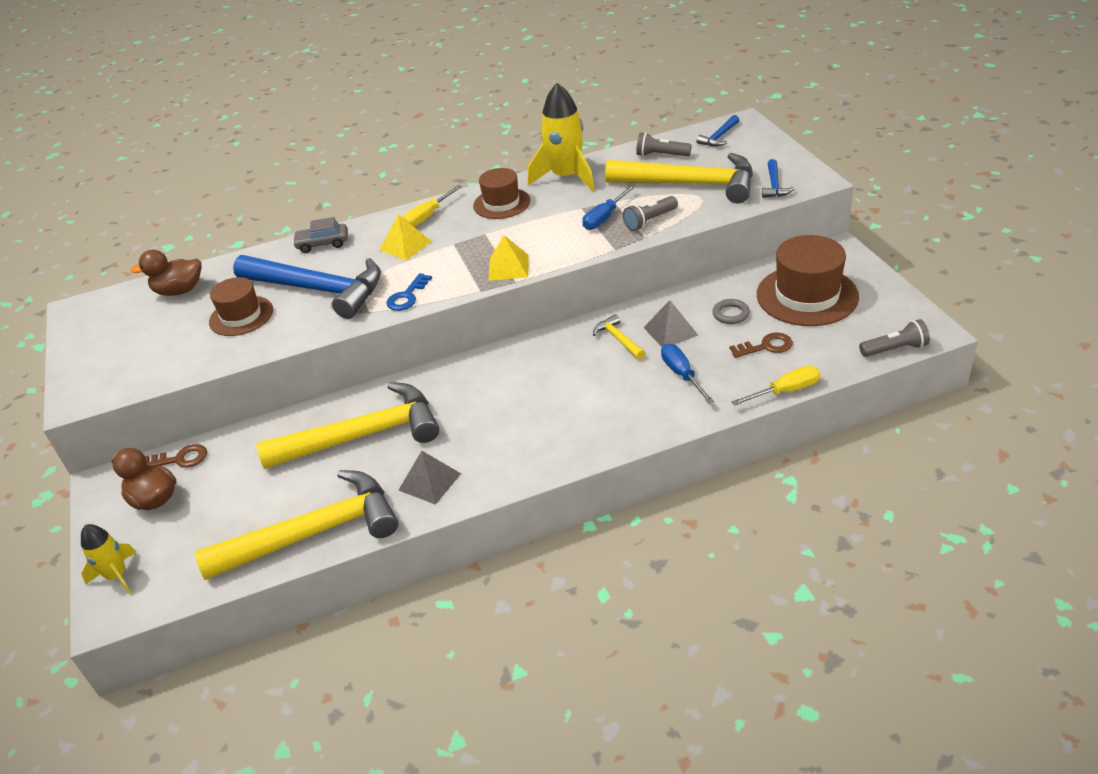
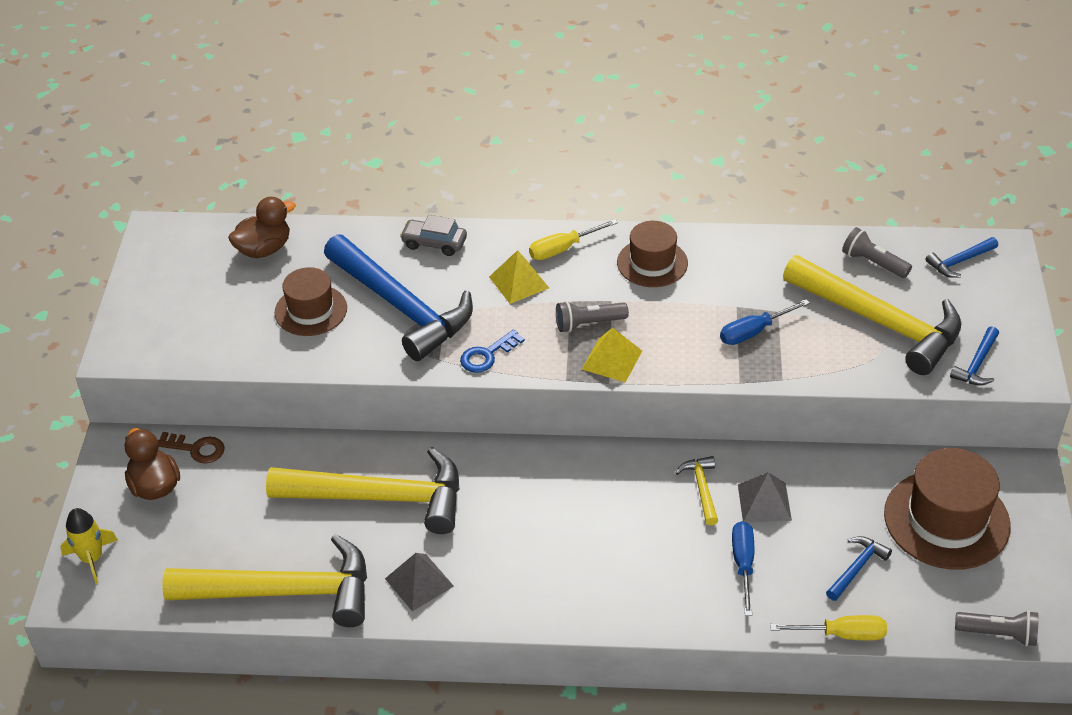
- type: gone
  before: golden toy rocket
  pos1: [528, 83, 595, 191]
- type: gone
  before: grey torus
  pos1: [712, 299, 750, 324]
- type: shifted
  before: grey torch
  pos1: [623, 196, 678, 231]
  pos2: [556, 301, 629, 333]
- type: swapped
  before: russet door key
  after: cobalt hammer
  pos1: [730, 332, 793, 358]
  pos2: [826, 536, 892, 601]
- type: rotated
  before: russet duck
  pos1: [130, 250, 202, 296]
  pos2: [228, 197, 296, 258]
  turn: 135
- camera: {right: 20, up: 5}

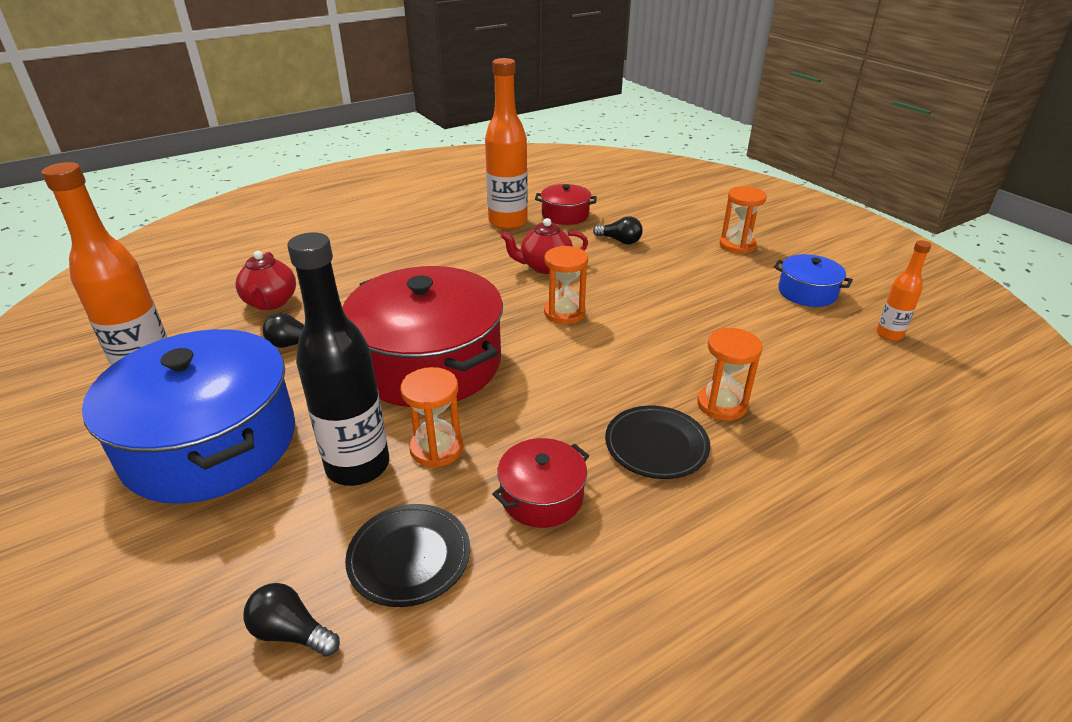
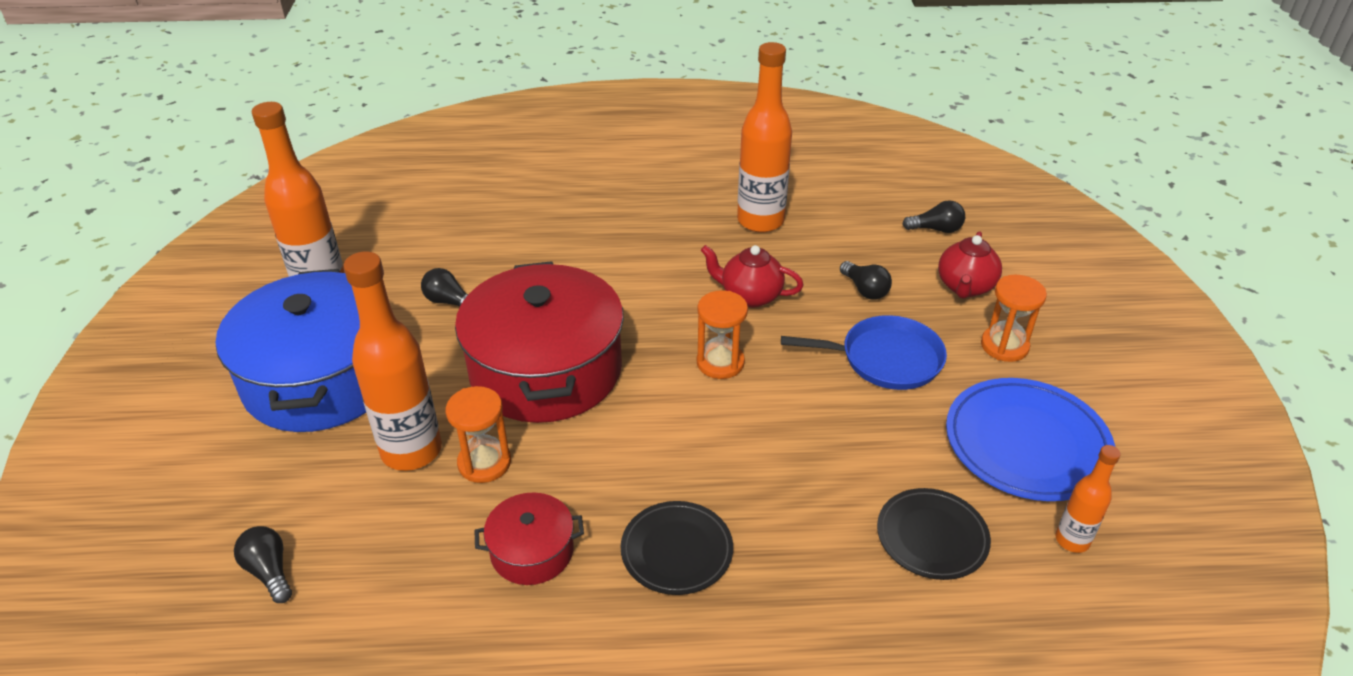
- type: gone
  before: red stockpot
  pos1: [535, 184, 597, 225]
- type: gone
  before: bright orange sandglass
  pos1: [697, 328, 763, 421]
- type: new
  after: cobalt pan
  pos2: [781, 315, 947, 390]
- type: new
  after: ebony bulb
  pos2: [902, 200, 965, 233]
- type: shifted
  before: red tea pot
  pos1: [235, 251, 296, 310]
  pos2: [938, 231, 1002, 299]
- type: shifted
  before: ebony flat dish
  pos1: [345, 504, 470, 607]
  pos2: [877, 488, 991, 580]
- type: swapped
  before: cobalt stockpot
  after: cobalt flat dish
  pos1: [774, 254, 853, 307]
  pos2: [946, 378, 1115, 501]
- type: repainted
  before: ebony flask
  after: bright orange flask
  pos1: [287, 232, 389, 486]
  pos2: [344, 251, 442, 471]
- camera: {right: 30, up: 5}

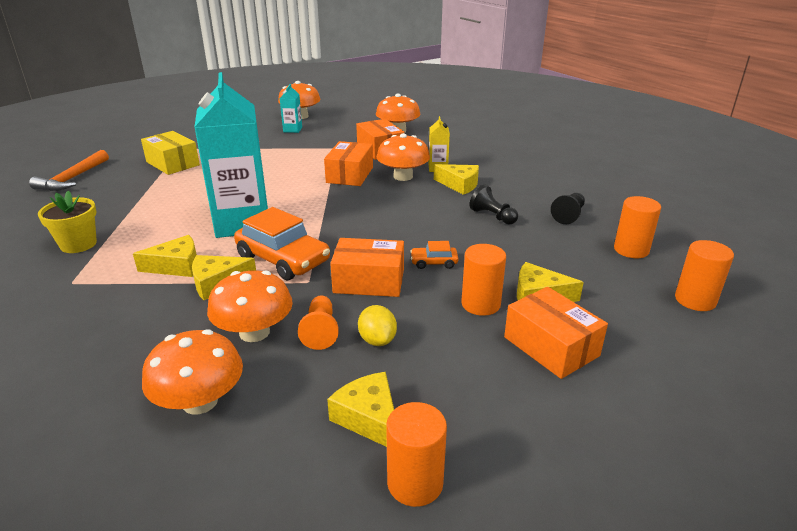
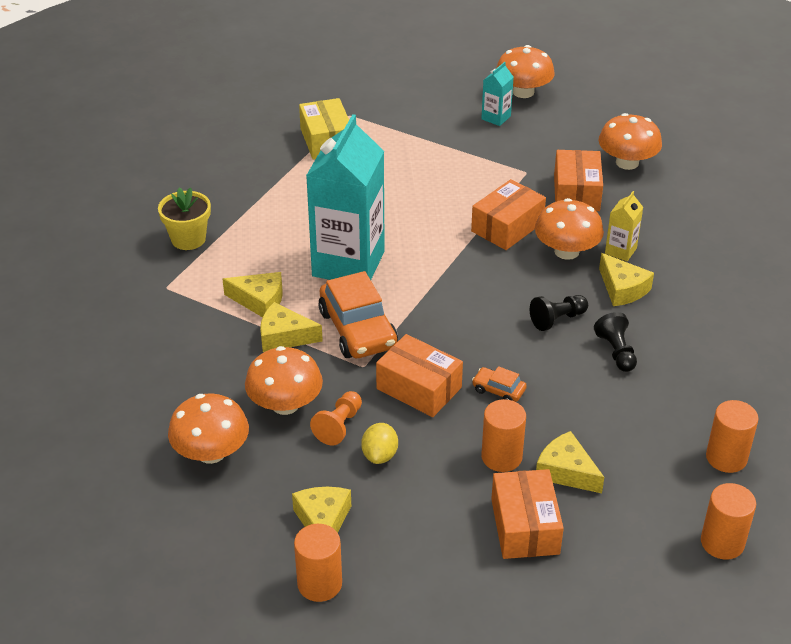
- type: gone
  before: bright orange hammer
  pos1: [29, 150, 109, 191]
- type: shifted
  before: ebony pawn
  pos1: [551, 193, 585, 224]
  pos2: [530, 295, 588, 331]
- camera: {right: 30, up: 10}

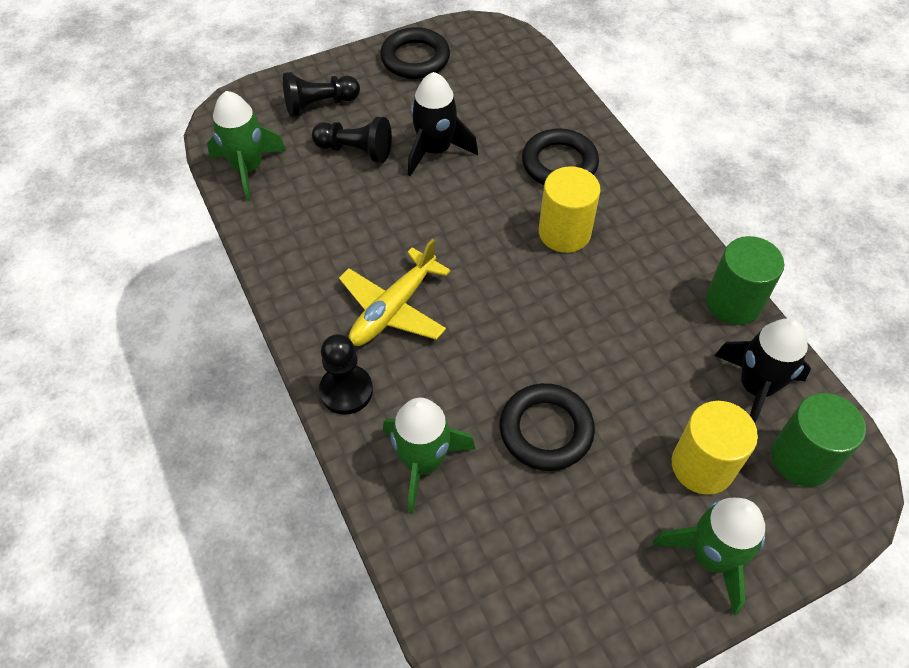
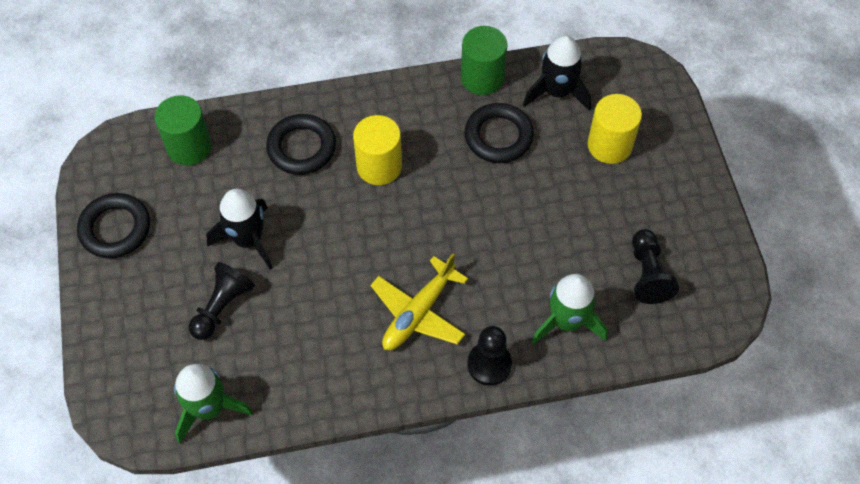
- type: gone
  before: green toy rocket
  pos1: [653, 498, 765, 615]
- type: shifted
  before: ebony pawn
  pos1: [283, 72, 360, 117]
  pos2: [632, 229, 679, 304]
- type: shifted
  before: ebony torus
  pos1: [500, 383, 595, 471]
  pos2: [464, 103, 534, 163]
- type: shifted
  before: green cylinder
  pos1: [771, 393, 866, 487]
  pos2: [155, 95, 212, 165]
- type: rotated
  before: golden plane
  pos1: [339, 239, 451, 346]
  pos2: [370, 253, 468, 350]
  turn: 75
- camera: {right: -75, up: 5}

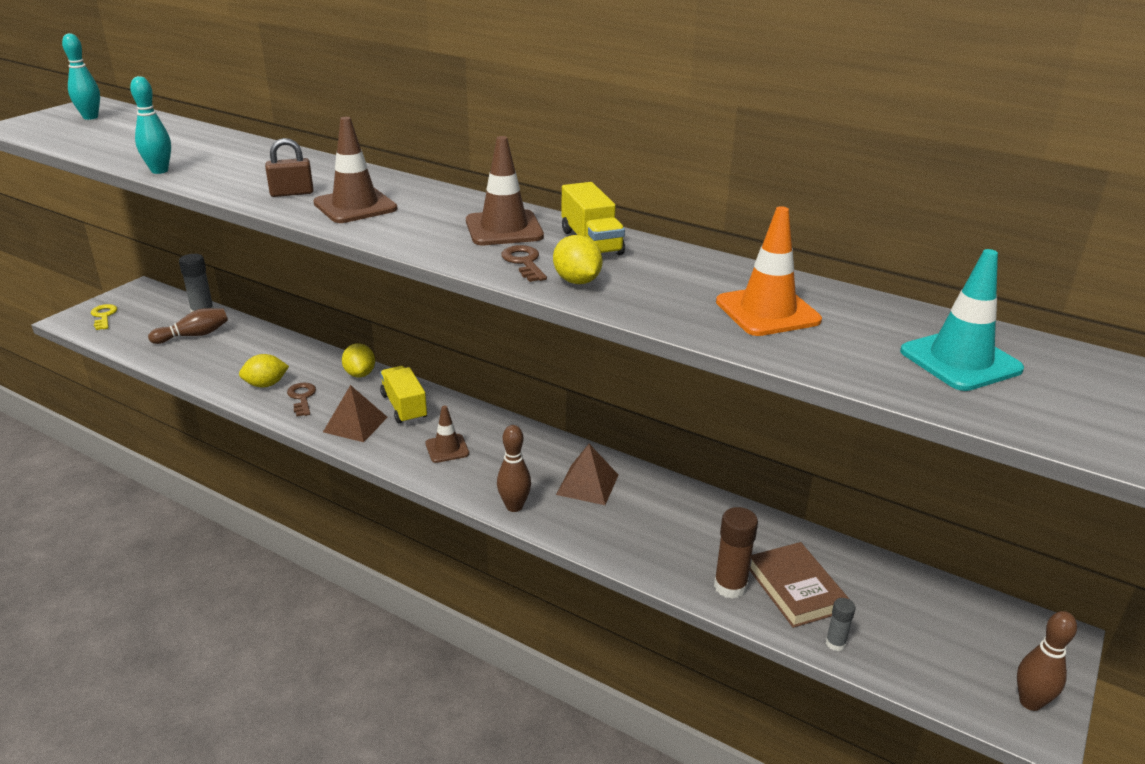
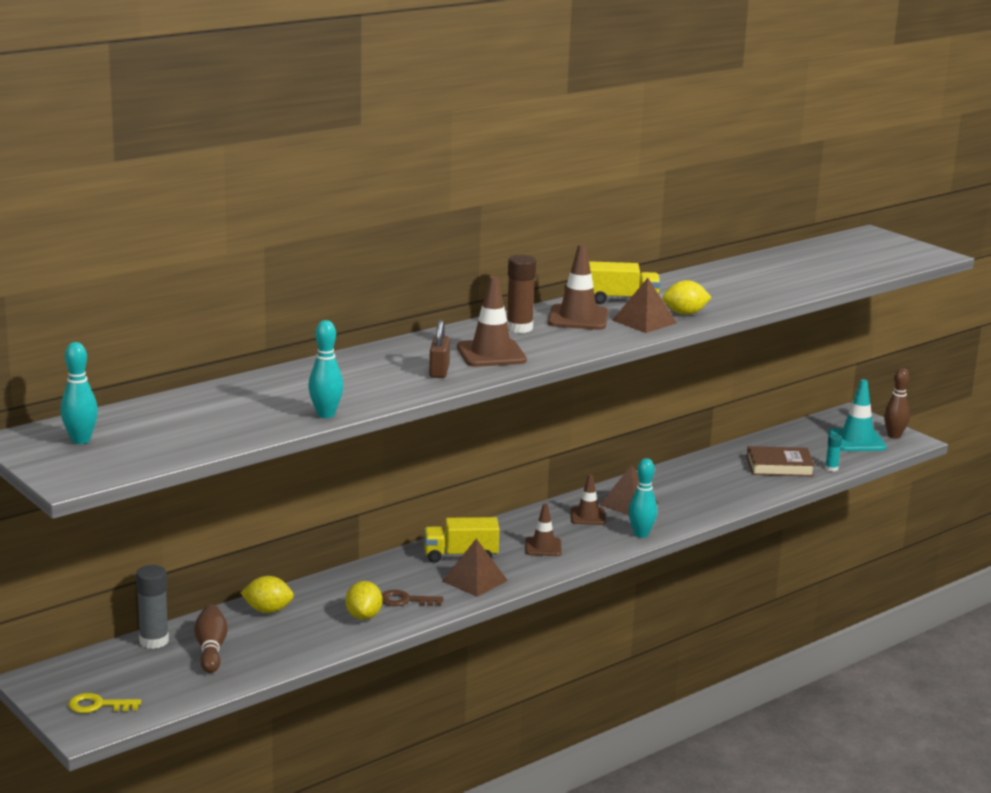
- type: gone
  before: bright orange traffic cone
  pos1: [716, 206, 822, 336]
- type: new
  after: russet traffic cone
  pos2: [571, 474, 606, 525]
- type: shifted
  before: golden citrus fruit
  pos1: [342, 343, 375, 377]
  pos2: [241, 576, 294, 613]
- type: shifted
  before: russet glue stick
  pos1: [714, 507, 758, 599]
  pos2: [507, 255, 536, 333]
- type: shifted
  before: turquoise traffic cone
  pos1: [900, 249, 1024, 391]
  pos2: [828, 379, 887, 451]
- type: swapped
  before: russet door key
  after: russet solid pyramid
  pos1: [501, 245, 547, 282]
  pos2: [612, 278, 677, 333]
- type: repainted
  before: russet skittle
  after: turquoise skittle
  pos1: [497, 425, 531, 512]
  pos2: [628, 458, 657, 538]
- type: repainted
  before: grey glue stick
  after: turquoise glue stick
  pos1: [826, 598, 855, 651]
  pos2: [825, 434, 842, 472]
- camera: {right: -70, up: -10}

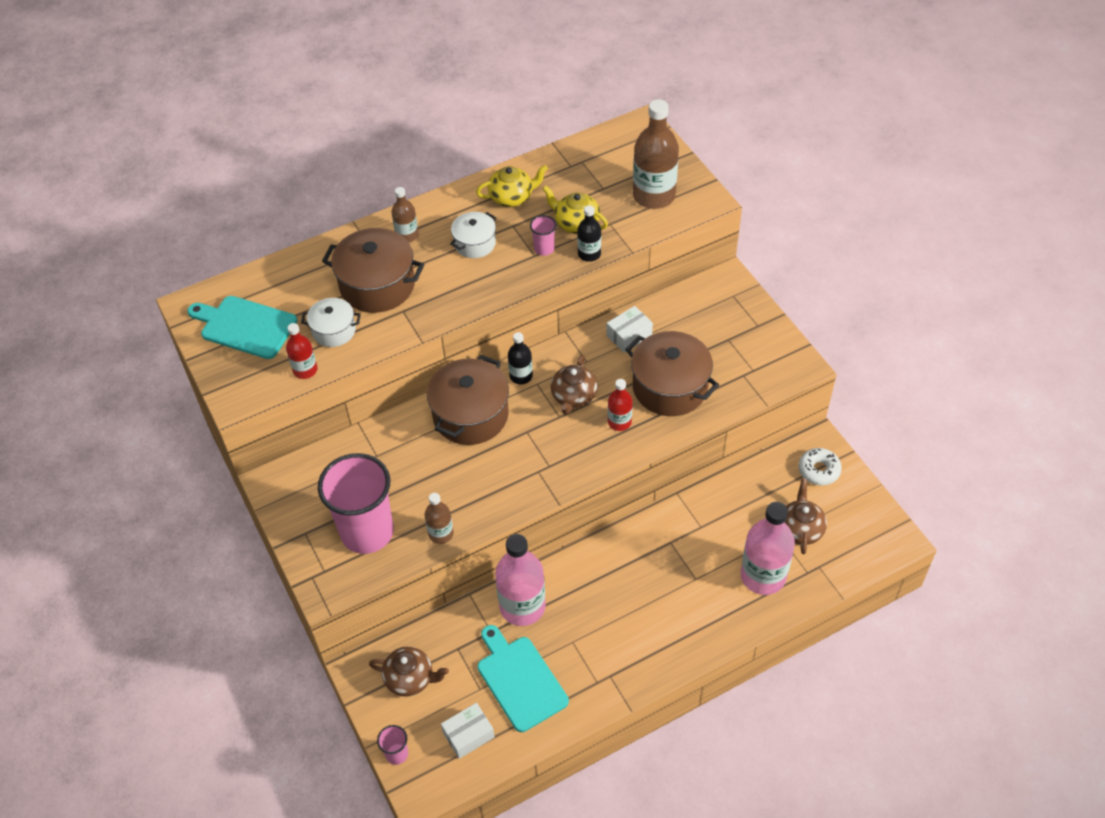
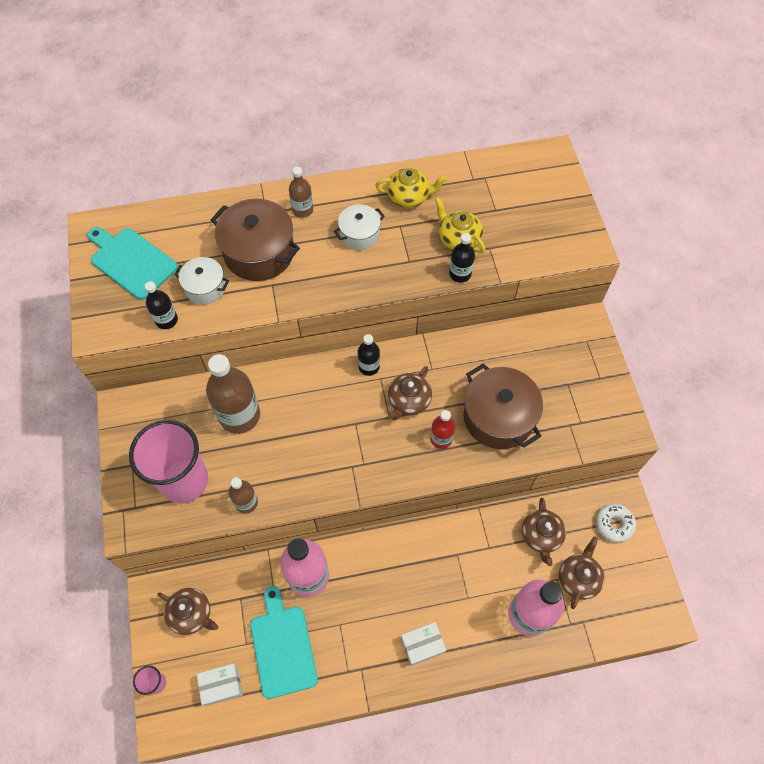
- type: gone
  before: russet stockpot
  pos1: [427, 355, 509, 445]
- type: gone
  before: rose-pink tumbler
  pos1: [530, 215, 557, 256]
- type: new
  after: russet tea pot
  pos2: [522, 498, 566, 566]
- type: shifted
  before: white package
  pos1: [606, 306, 653, 353]
  pos2: [401, 622, 446, 666]
- type: shifted
  before: russet flask
  pos1: [633, 99, 679, 209]
  pos2: [206, 354, 260, 434]
- type: repainted
  before: red flask
  after: ebony flask
  pos1: [286, 323, 318, 379]
  pos2: [145, 281, 178, 329]
- camera: {right: 15, up: 10}

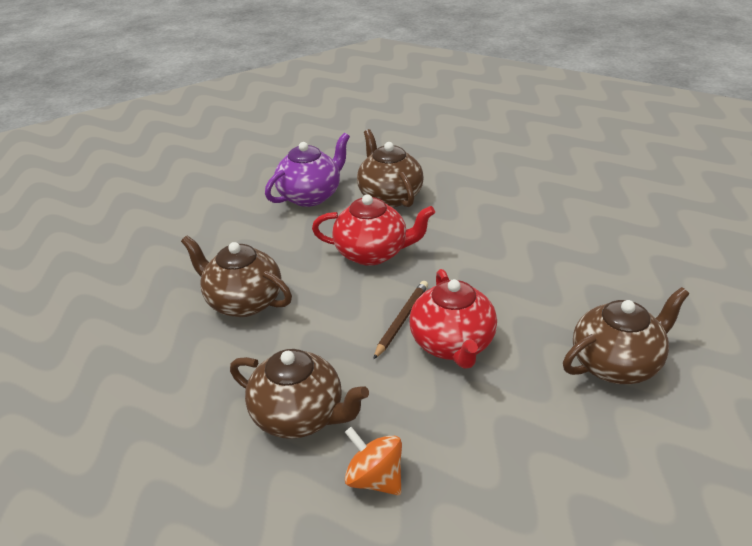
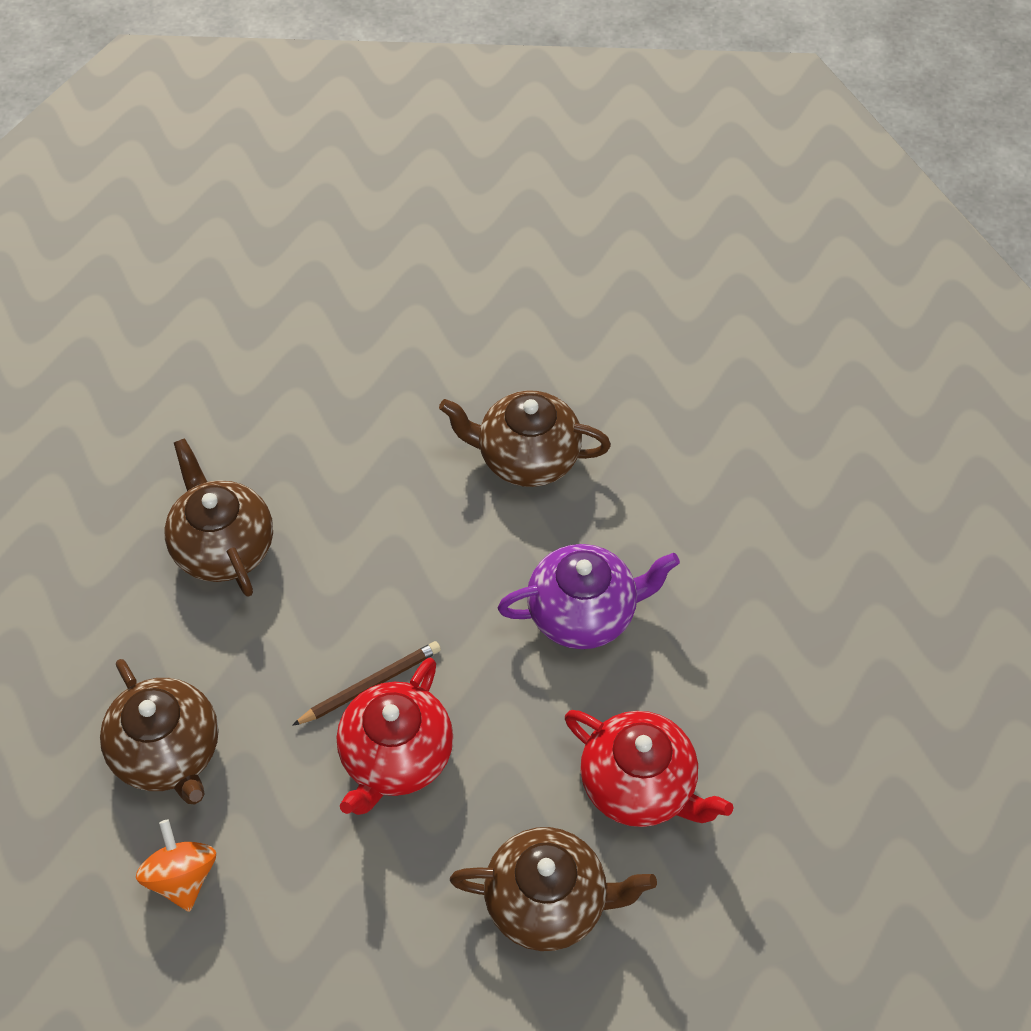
- type: shifted
  before: purple tea pot
  pos1: [265, 133, 350, 207]
  pos2: [498, 544, 680, 649]
- type: shifted
  before: red tea pot
  pos1: [312, 194, 435, 266]
  pos2: [565, 710, 734, 827]
- type: rotated
  before: russet tea pot
  pos1: [357, 129, 424, 207]
  pos2: [439, 390, 611, 487]
  turn: -90
- camera: {right: 30, up: 20}

